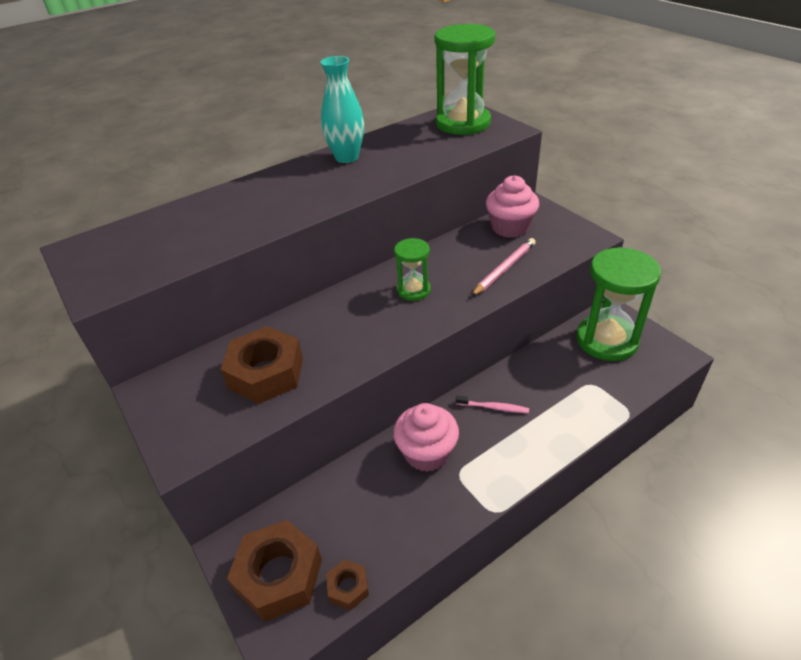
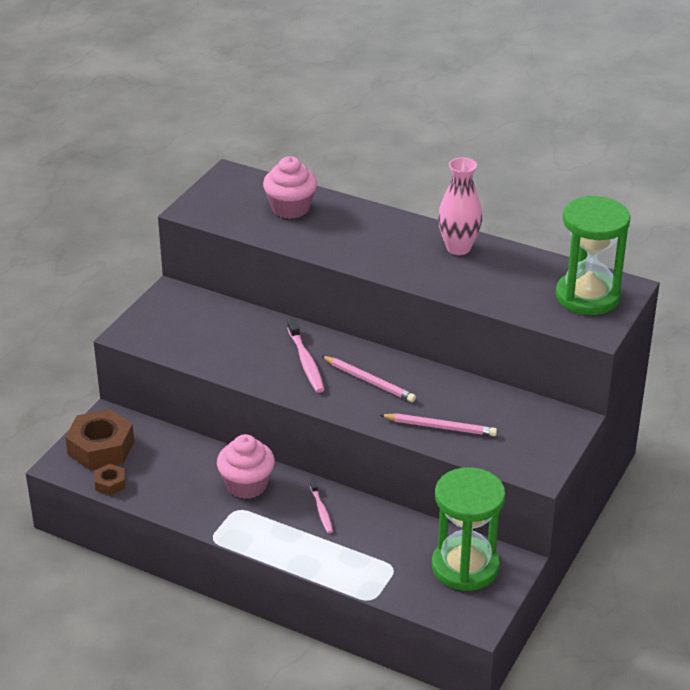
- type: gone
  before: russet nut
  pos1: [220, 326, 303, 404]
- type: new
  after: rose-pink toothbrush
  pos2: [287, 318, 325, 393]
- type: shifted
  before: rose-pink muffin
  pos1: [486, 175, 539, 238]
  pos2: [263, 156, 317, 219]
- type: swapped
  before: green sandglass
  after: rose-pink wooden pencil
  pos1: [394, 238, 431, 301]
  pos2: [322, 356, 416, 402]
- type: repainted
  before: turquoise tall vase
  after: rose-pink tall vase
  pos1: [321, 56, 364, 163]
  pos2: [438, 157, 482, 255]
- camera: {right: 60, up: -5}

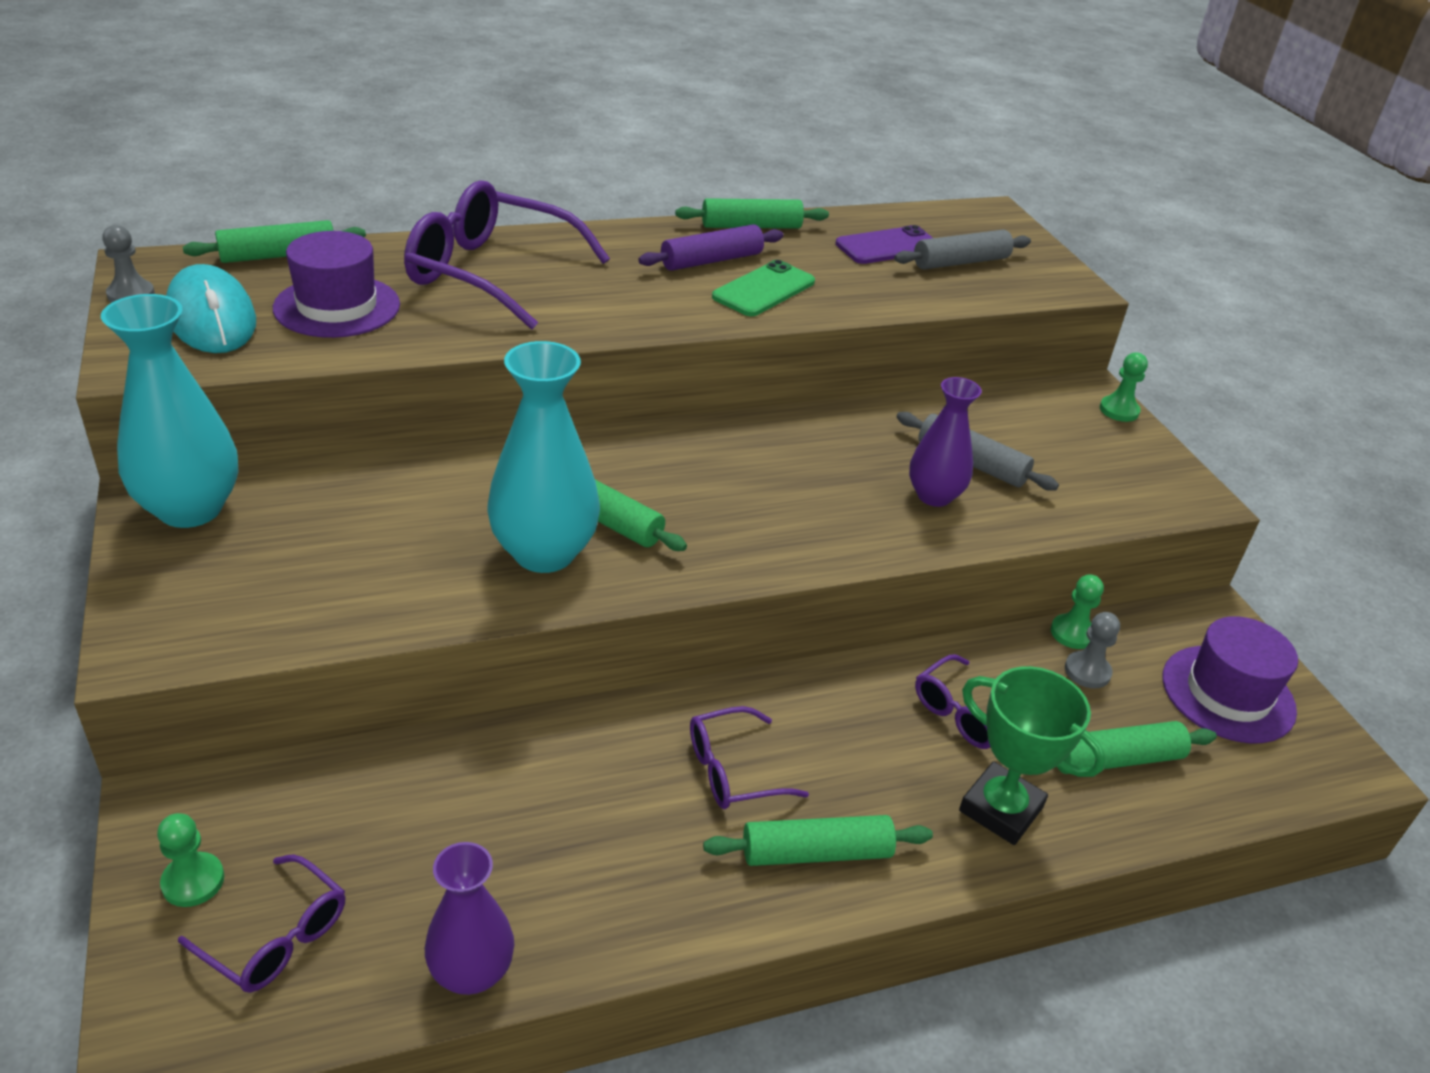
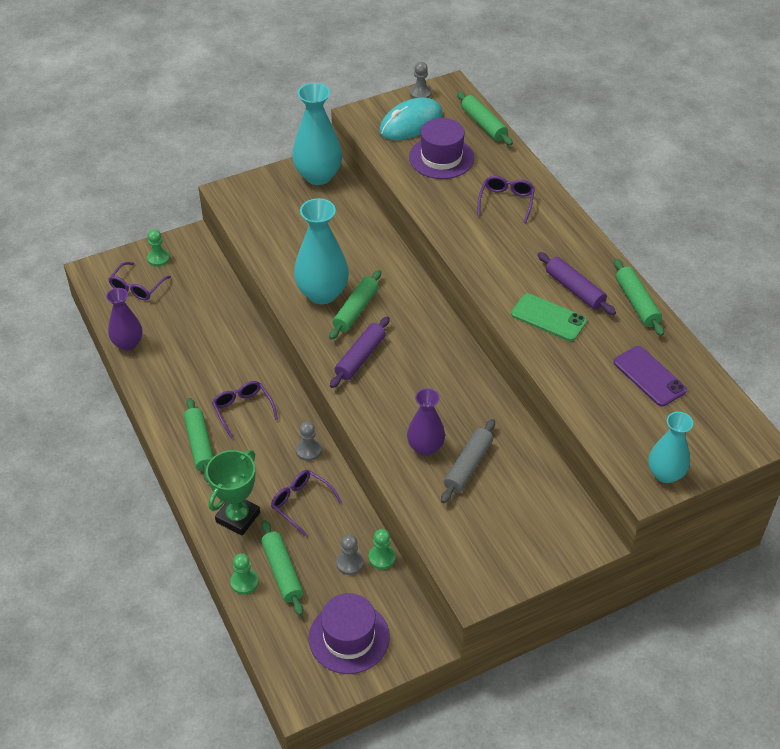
- type: gone
  before: grey pastry roller
  pos1: [894, 230, 1031, 270]
- type: new
  after: grey pawn
  pos2: [296, 421, 321, 461]
- type: new
  after: purple pastry roller
  pos2: [330, 316, 390, 388]
- type: new
  after: turquoise tall vase
  pos2: [648, 412, 693, 483]
- type: shifted
  before: green pawn
  pos1: [1100, 353, 1148, 422]
  pos2: [230, 553, 258, 595]
- type: scaled
  before: purple eyeglasses
  pos1: [404, 180, 610, 330]
  pos2: [478, 176, 535, 223]
  scale: 0.51
- camera: {right: 85, up: 10}

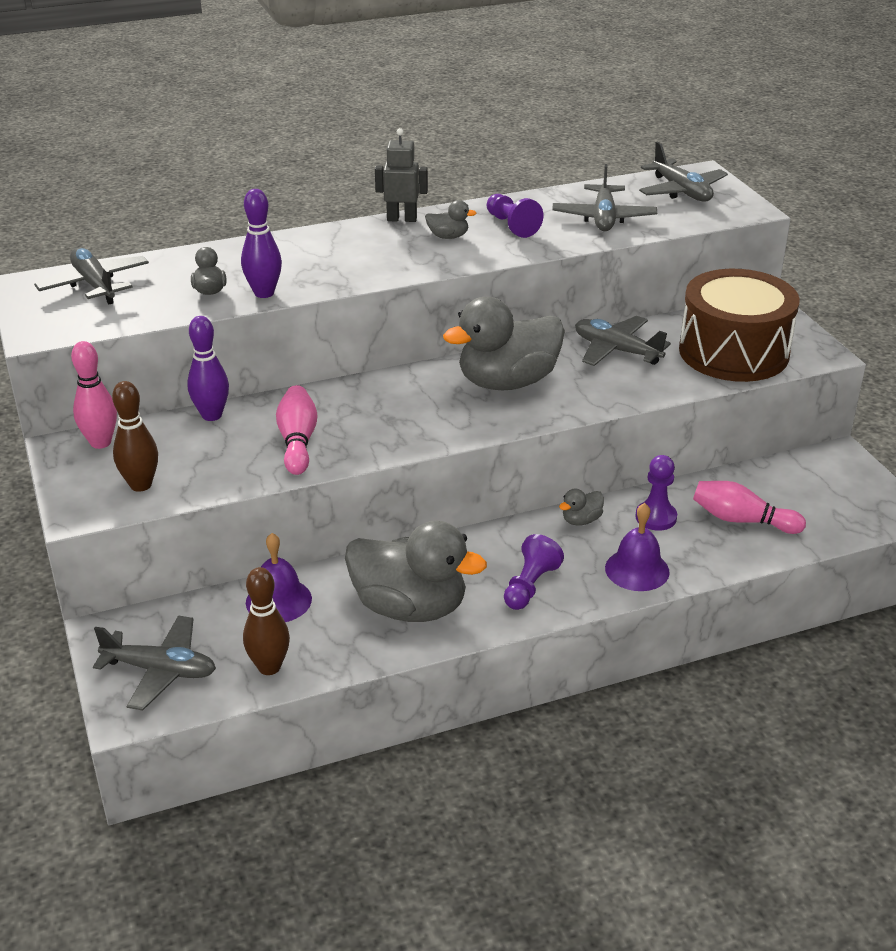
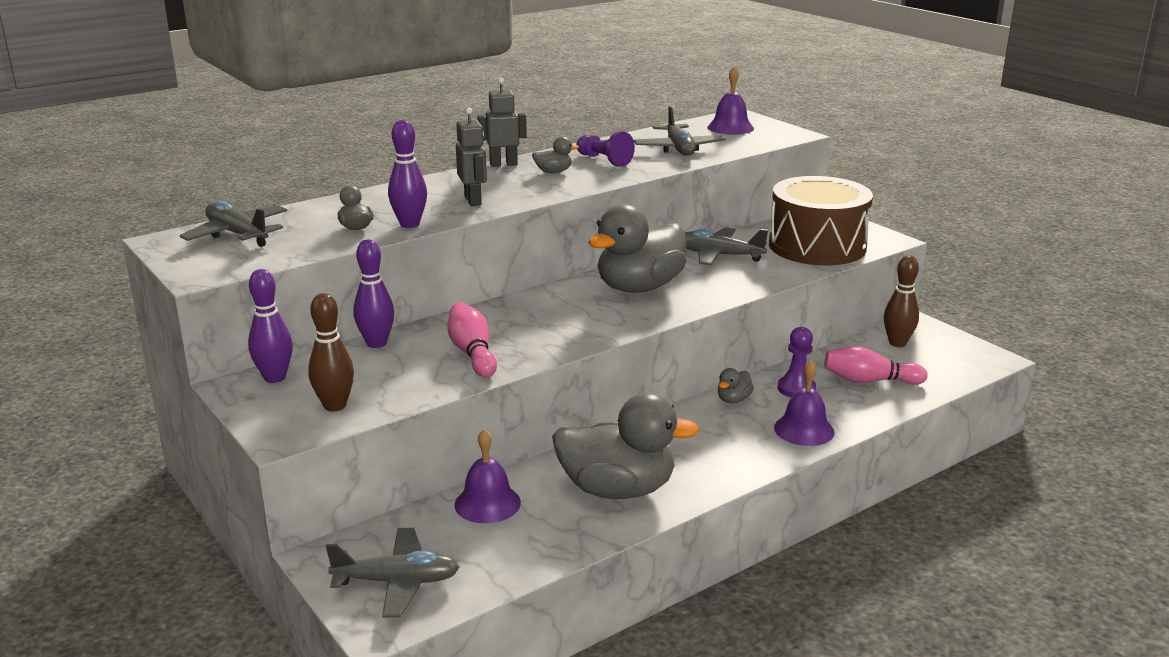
- type: gone
  before: purple pawn
  pos1: [504, 534, 564, 610]
- type: new
  after: grey toy robot
  pos2: [456, 107, 487, 206]
- type: shifted
  before: russet skittle
  pos1: [243, 567, 290, 675]
  pos2: [884, 255, 919, 347]
- type: swapped
  before: grey plane
  after: purple school bell
  pos1: [639, 142, 728, 201]
  pos2: [707, 67, 754, 135]
- type: repainted
  before: rose-pink skittle
  after: purple skittle
  pos1: [71, 341, 117, 449]
  pos2: [248, 269, 293, 383]
- camera: {right: -15, up: -10}

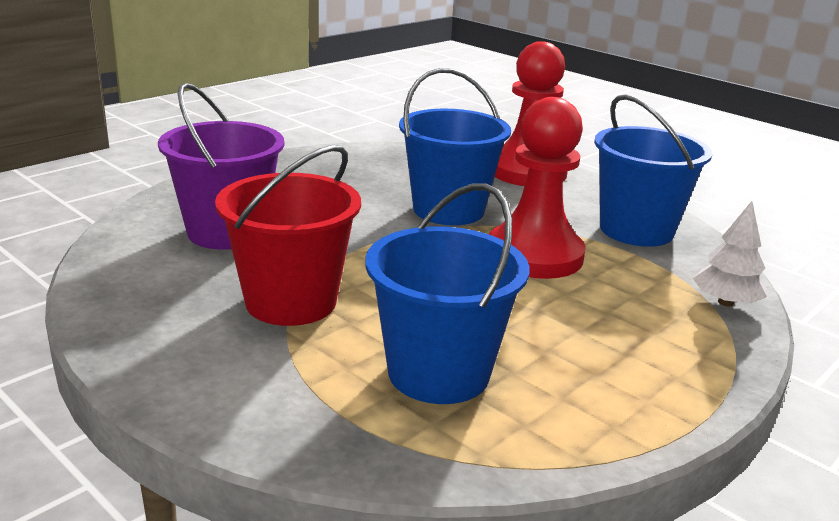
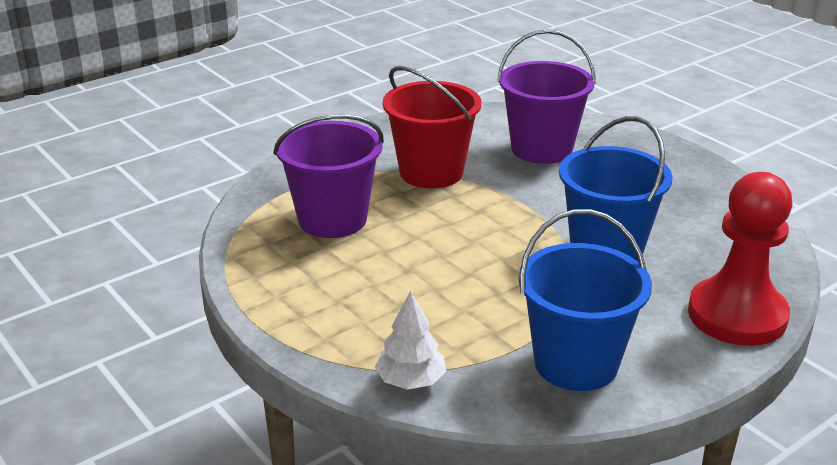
- type: gone
  before: red pawn
  pos1: [489, 97, 586, 279]
- type: repainted
  before: cobalt bucket
  after: purple bucket
  pos1: [365, 183, 529, 404]
  pos2: [273, 114, 384, 238]
- camera: {right: 100, up: 5}

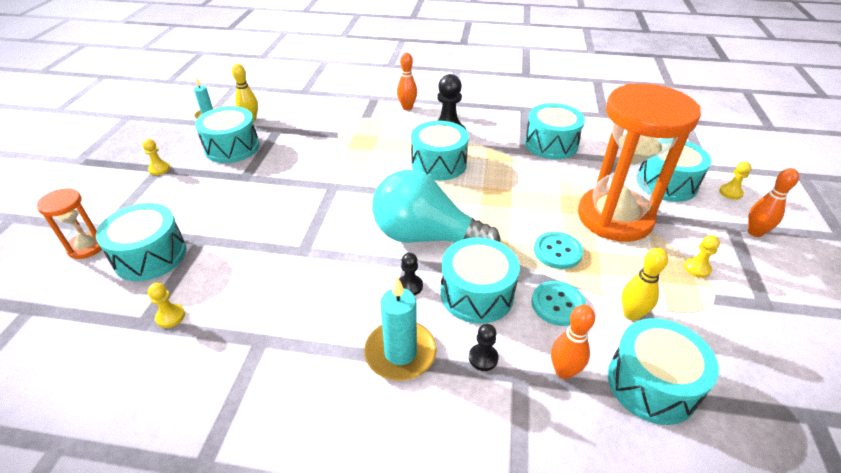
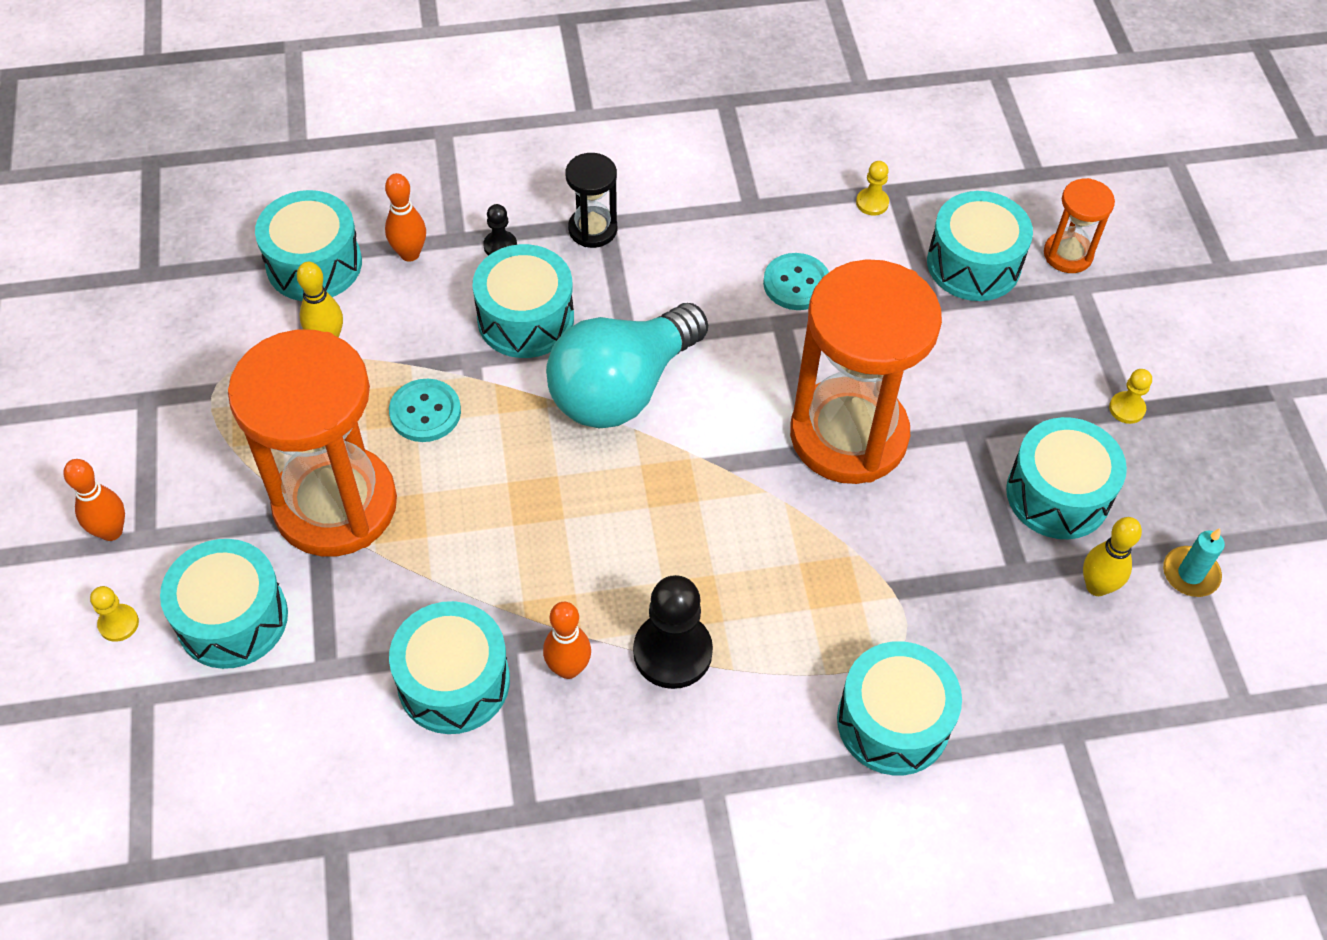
- type: gone
  before: ebony pawn
  pos1: [399, 253, 423, 296]
- type: gone
  before: golden pawn
  pos1: [684, 235, 720, 278]
- type: new
  after: bright orange sandglass
  pos2: [790, 259, 942, 484]
- type: shifted
  before: bright orange skittle
  pos1: [397, 53, 417, 110]
  pos2: [543, 602, 591, 679]
- type: shifted
  before: turquoise drum
  pos1: [411, 121, 469, 181]
  pos2: [837, 641, 962, 775]
- type: shifted
  before: turquoise sewing button
  pos1: [531, 281, 586, 326]
  pos2: [763, 253, 829, 310]
- type: swapped
  before: turquoise candle
  after: ebony sandglass
  pos1: [364, 277, 437, 381]
  pos2: [565, 153, 617, 248]
- type: rotated
  before: turquoise bulb
  pos1: [372, 170, 500, 243]
  pos2: [546, 303, 708, 429]
  turn: 135
- camera: {right: 160, up: 15}

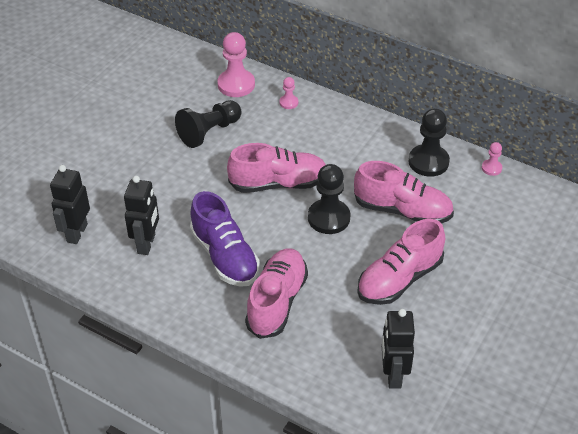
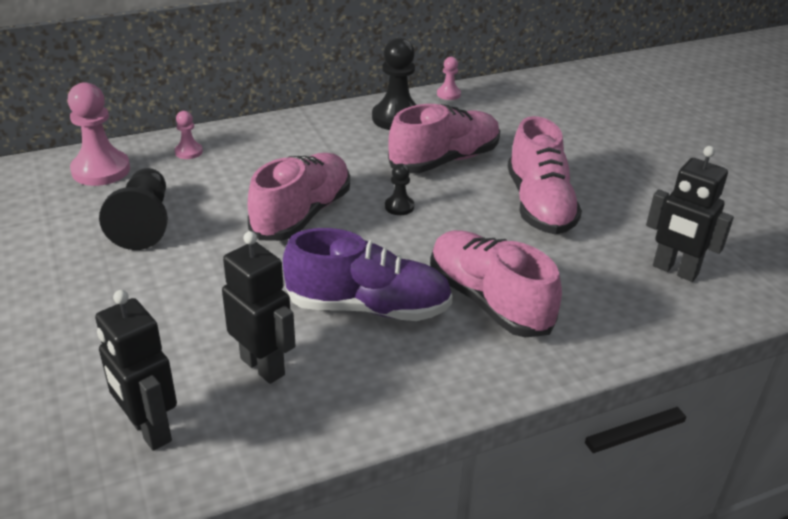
- type: scaled
  before: ebony pawn
  pos1: [308, 164, 350, 234]
  pos2: [385, 163, 414, 215]
  scale: 0.5
- camera: {right: -55, up: -10}

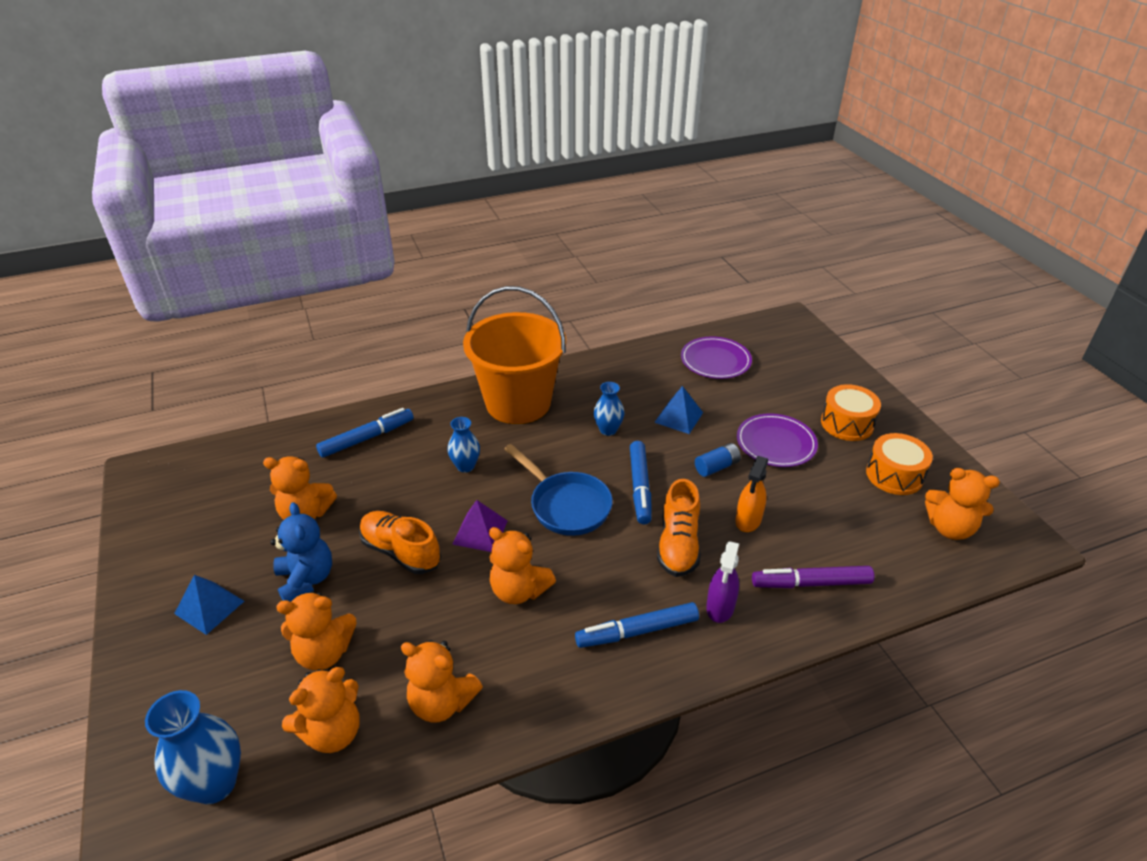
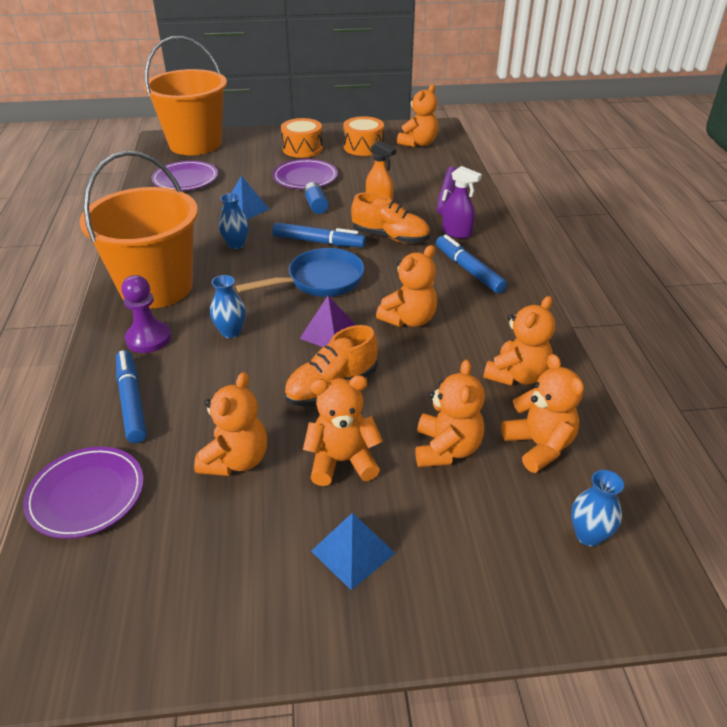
- type: new
  after: purple flat dish
  pos2: [23, 447, 144, 539]
- type: new
  after: purple pawn
  pos2: [121, 275, 171, 353]
- type: new
  after: bright orange bucket
  pos2: [144, 36, 227, 155]
- type: repainted
  before: cobalt teddy
  after: bright orange teddy
  pos1: [270, 502, 332, 602]
  pos2: [303, 375, 383, 486]
- type: rotated
  before: cobalt marker
  pos1: [575, 602, 699, 648]
  pos2: [436, 235, 507, 294]
  turn: 150
- type: scaled
  before: cobalt tall vase
  pos1: [145, 690, 241, 804]
  pos2: [571, 470, 624, 546]
  scale: 0.61
- camera: {right: -75, up: 0}

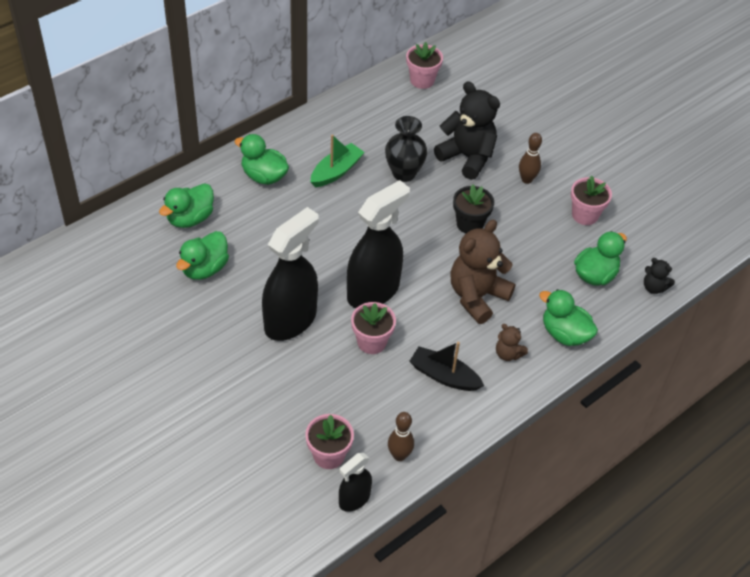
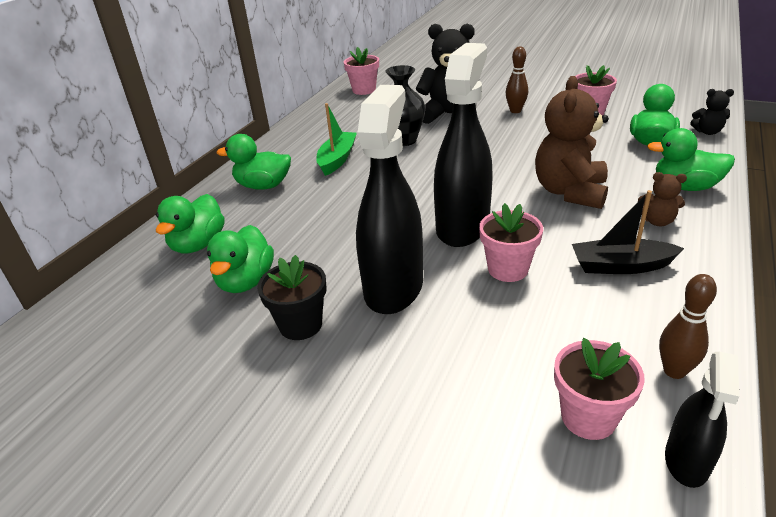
- type: shifted
  before: ebony flower pot
  pos1: [453, 184, 494, 233]
  pos2: [257, 255, 326, 340]
- camera: {right: -20, up: -15}

